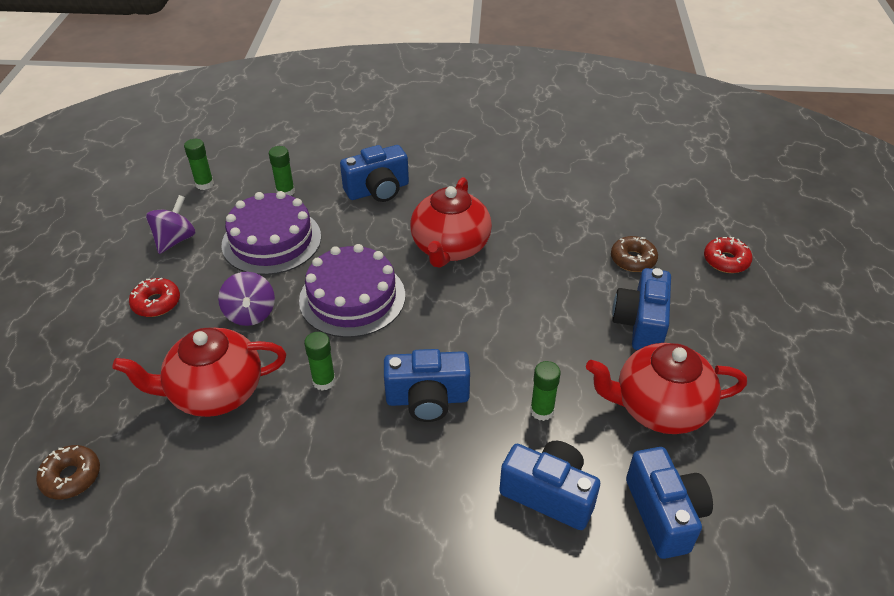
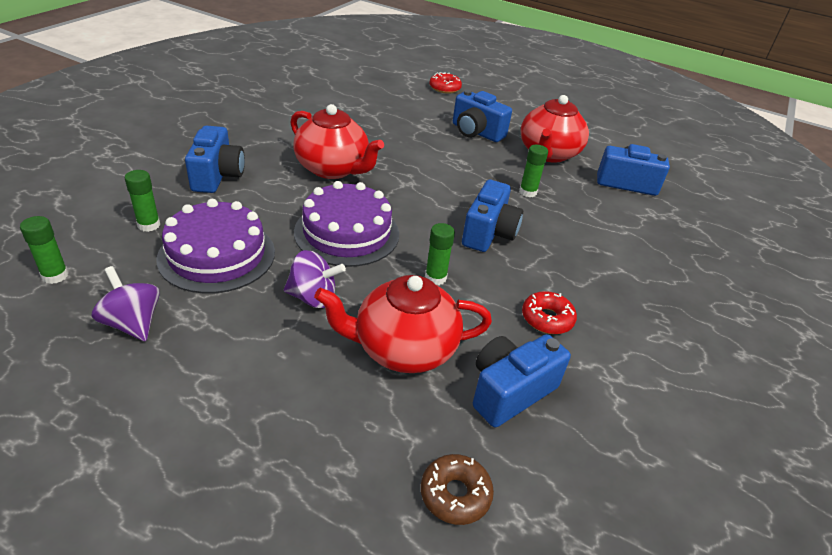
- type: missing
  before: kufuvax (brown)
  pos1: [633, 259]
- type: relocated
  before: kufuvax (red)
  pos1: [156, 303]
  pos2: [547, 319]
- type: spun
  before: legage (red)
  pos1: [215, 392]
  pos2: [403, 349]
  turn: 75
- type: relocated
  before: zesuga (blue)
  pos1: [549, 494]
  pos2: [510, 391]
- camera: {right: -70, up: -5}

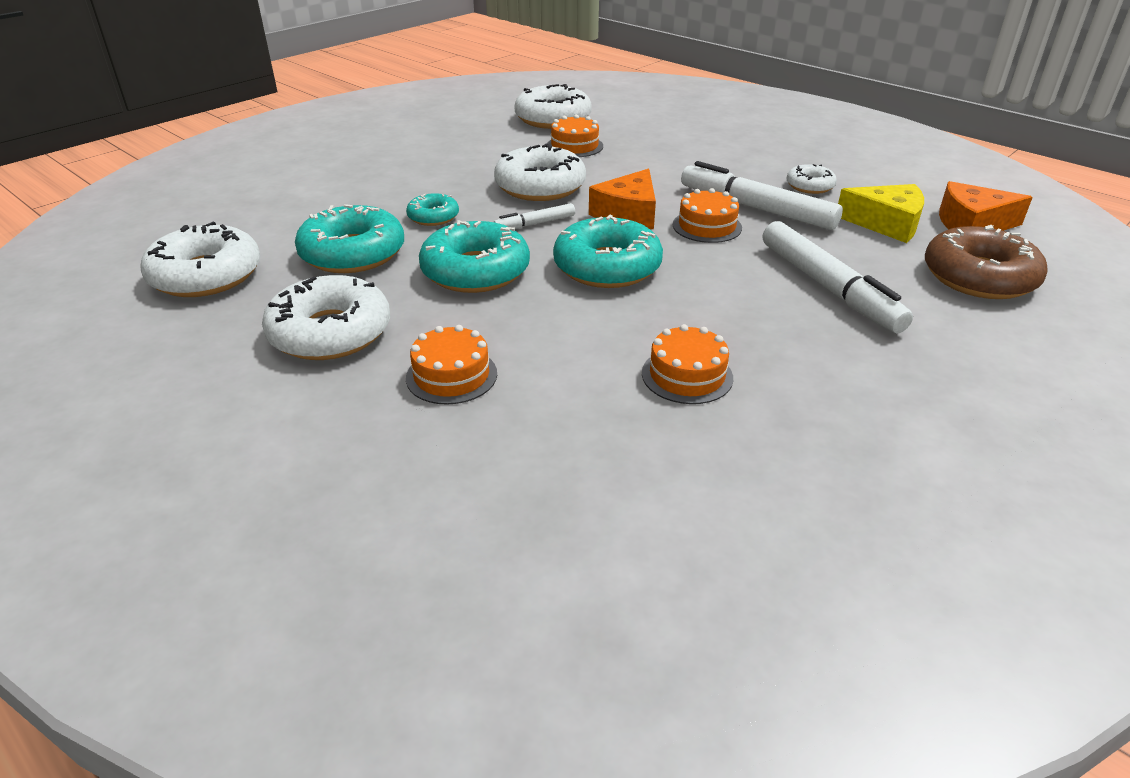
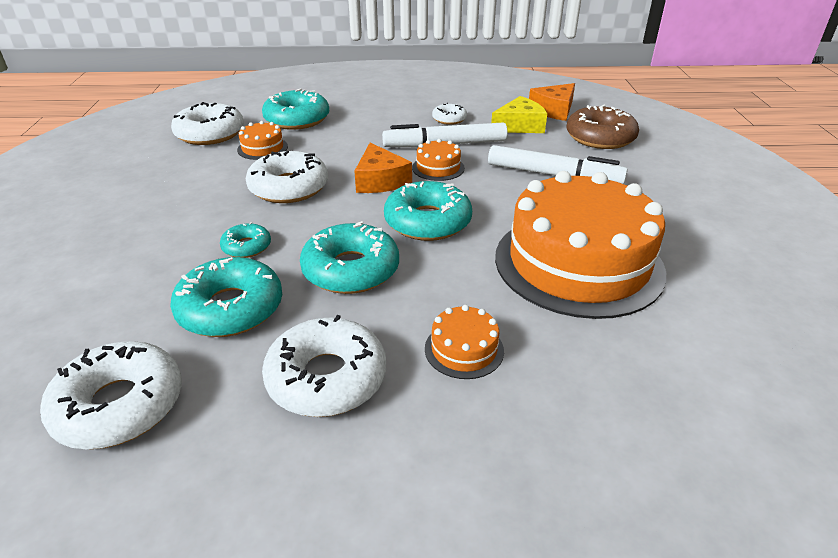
- type: missing
  before: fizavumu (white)
  pos1: [535, 224]
- type: size
  before: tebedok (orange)
  pos1: [687, 375]
  pos2: [578, 263]
  scale: 2.5
- type: appeared
  after: kufuvax (turquoise)
  pos2: [297, 119]
- camera: {right: -45, up: 0}

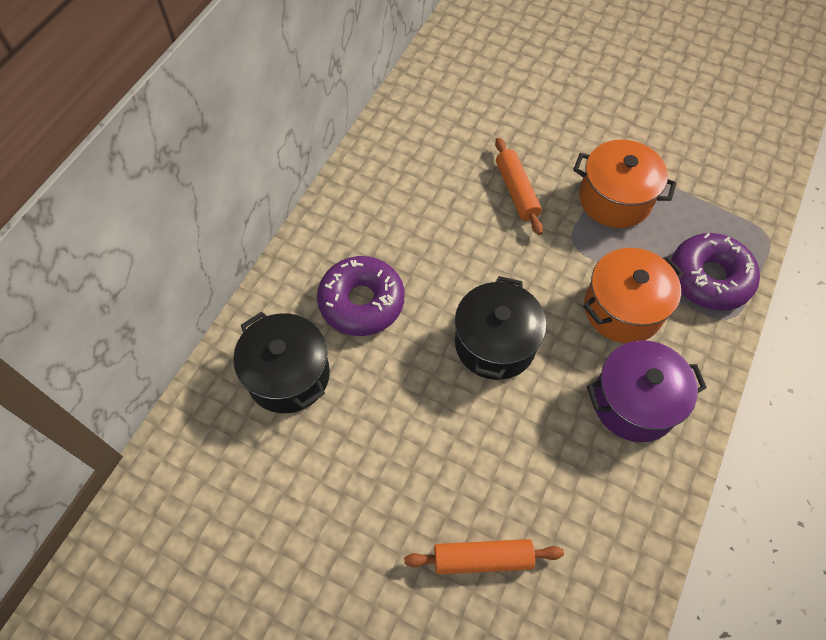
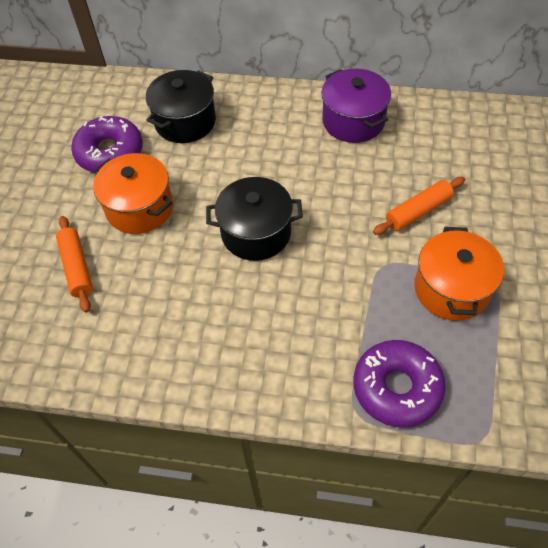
- type: relocated
  before: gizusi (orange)
  pos1: [623, 309]
  pos2: [139, 208]
- type: relocated
  before: kufuvax (purple)
  pos1: [361, 302]
  pos2: [110, 152]
- type: relocated
  before: gizusi (purple)
  pos1: [634, 402]
  pos2: [353, 121]
- camera: {right: 75, up: -5}

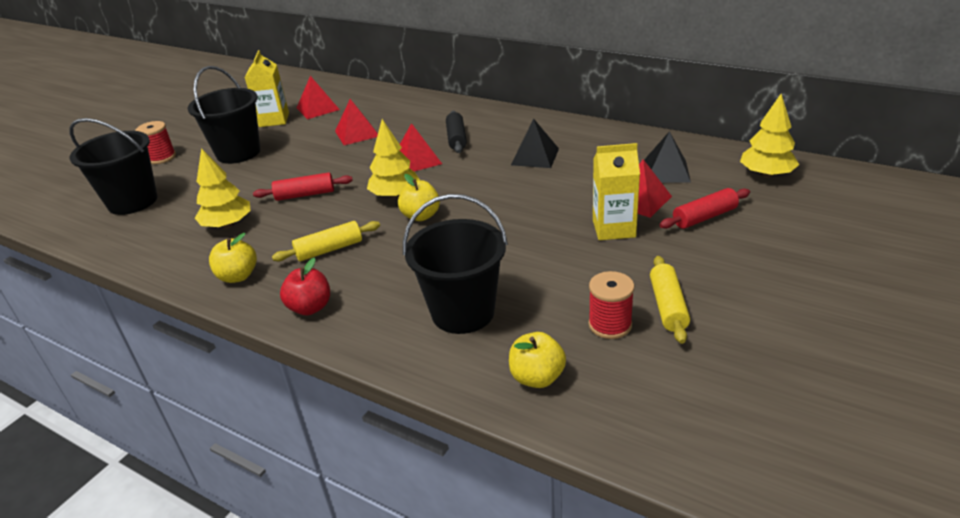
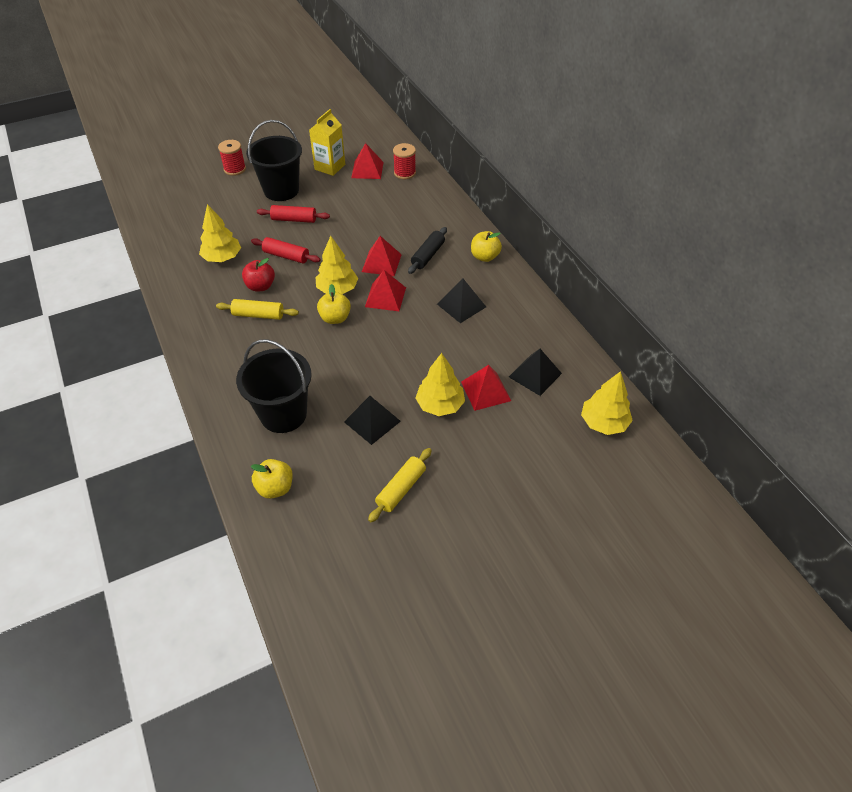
- type: relocated
  before: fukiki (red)
  pos1: [357, 133]
  pos2: [385, 297]
- type: missing
  before: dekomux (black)
  pos1: [133, 201]
- type: exchanged
  before: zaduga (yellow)
  after: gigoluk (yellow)
  pos1: [613, 228]
  pos2: [440, 405]
- type: relocated
  before: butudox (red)
  pos1: [704, 217]
  pos2: [294, 219]
- type: relocated
  before: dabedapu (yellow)
  pos1: [238, 276]
  pos2: [484, 257]
- type: relocated
  before: dabedapu (red)
  pos1: [310, 307]
  pos2: [260, 286]
- type: relocated
  before: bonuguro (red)
  pos1: [610, 325]
  pos2: [404, 173]
- type: appeared
  after: fukiki (black)
  pos2: [372, 421]
- camera: {right: 30, up: 15}

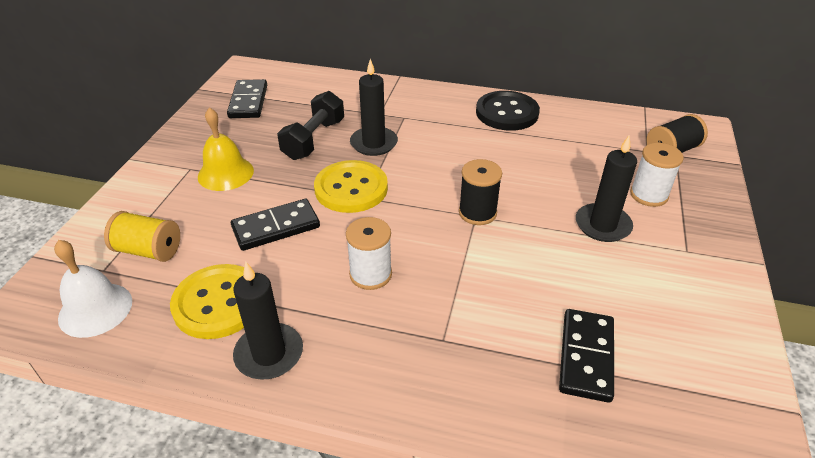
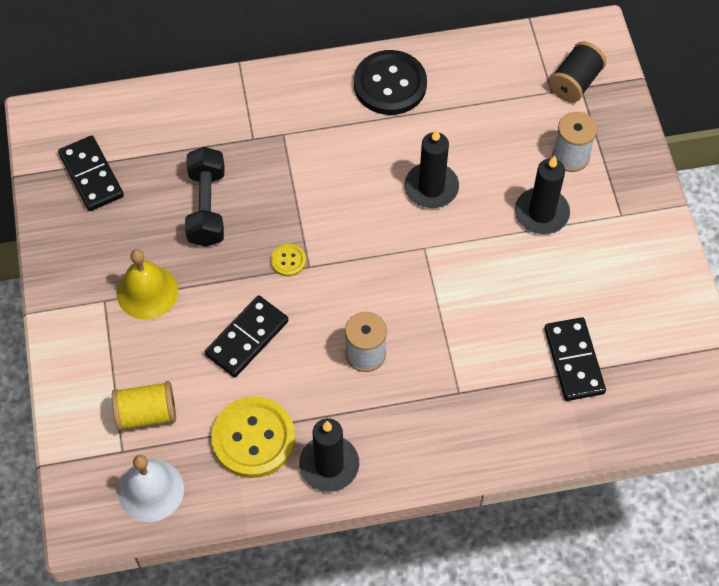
- type: relocated
  before: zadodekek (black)
  pos1: [374, 143]
  pos2: [431, 187]
- type: missing
  before: bonuguro (black)
  pos1: [477, 213]
- type: size
  before: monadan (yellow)
  pos1: [351, 188]
  pos2: [288, 261]
  scale: 0.45
- camera: {right: -25, up: 20}

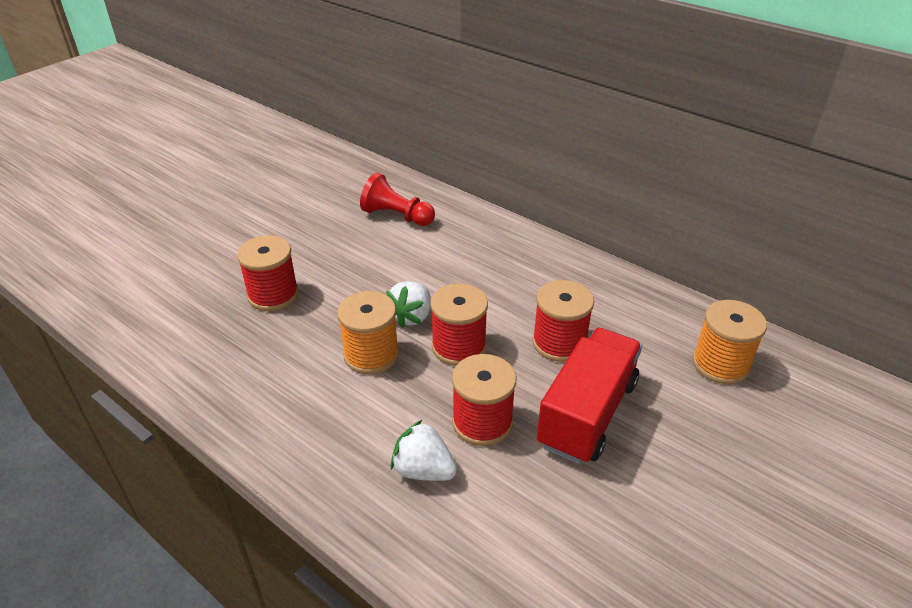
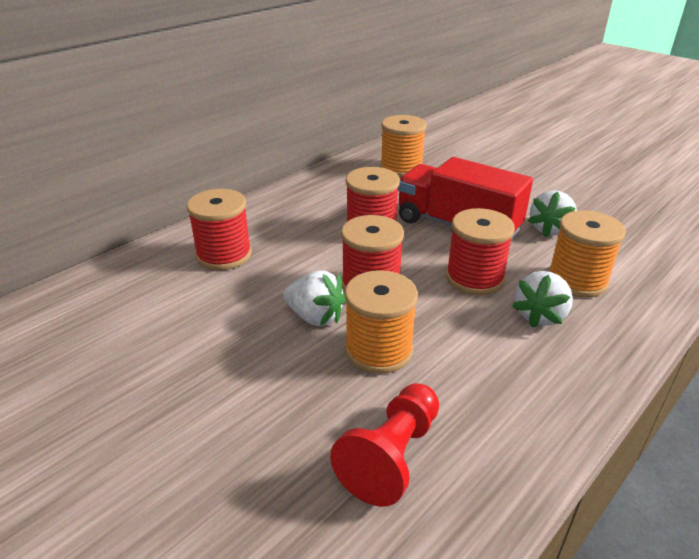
- type: relocated
  before: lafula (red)
  pos1: [396, 216]
  pos2: [391, 456]
- type: relocated
  before: bonuguro (red)
  pos1: [273, 295]
  pos2: [224, 255]
- type: appeared
  after: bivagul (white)
  pos2: [549, 229]
- type: appeared
  after: bonuguro (orange)
  pos2: [577, 280]
- camera: {right: -85, up: -5}

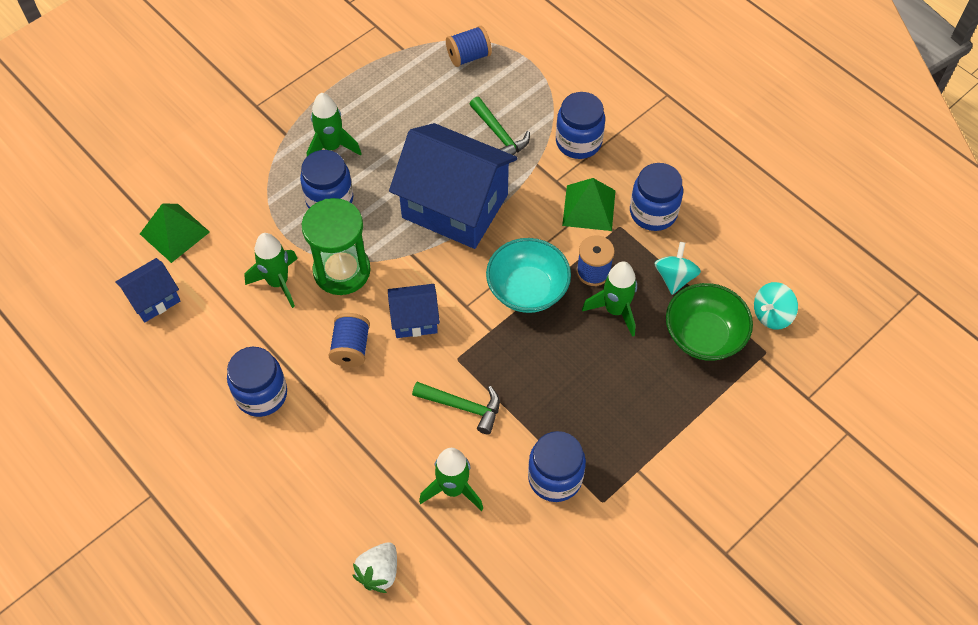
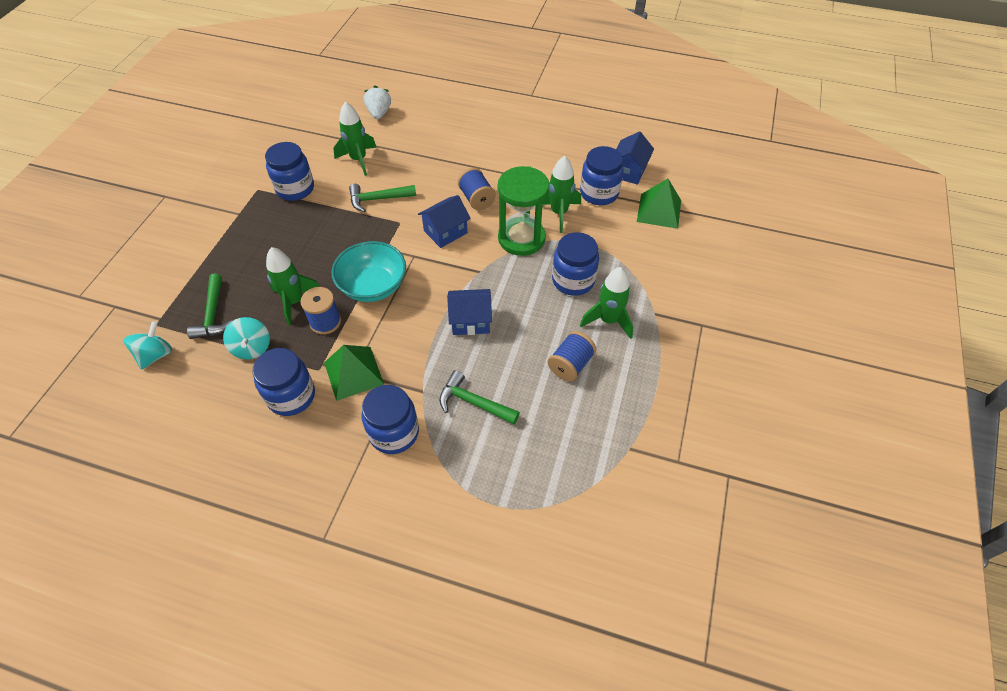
- type: relocated
  before: bonuguro (blue)
  pos1: [468, 56]
  pos2: [570, 365]
- type: size
  before: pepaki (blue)
  pos1: [455, 206]
  pos2: [470, 321]
  scale: 0.48
- type: exchanged
  before: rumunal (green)
  after: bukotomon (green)
  pos1: [704, 335]
  pos2: [213, 314]
- type: relocated
  before: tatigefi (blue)
  pos1: [261, 394]
  pos2: [599, 193]
- camera: {right: 150, up: -5}

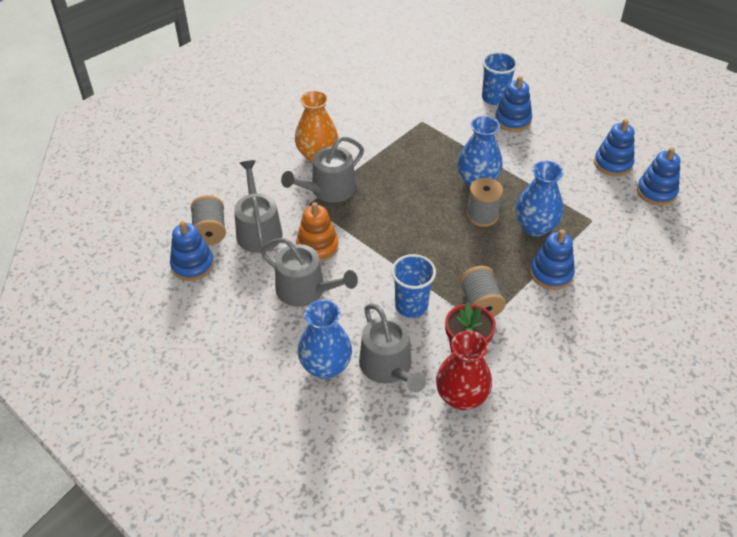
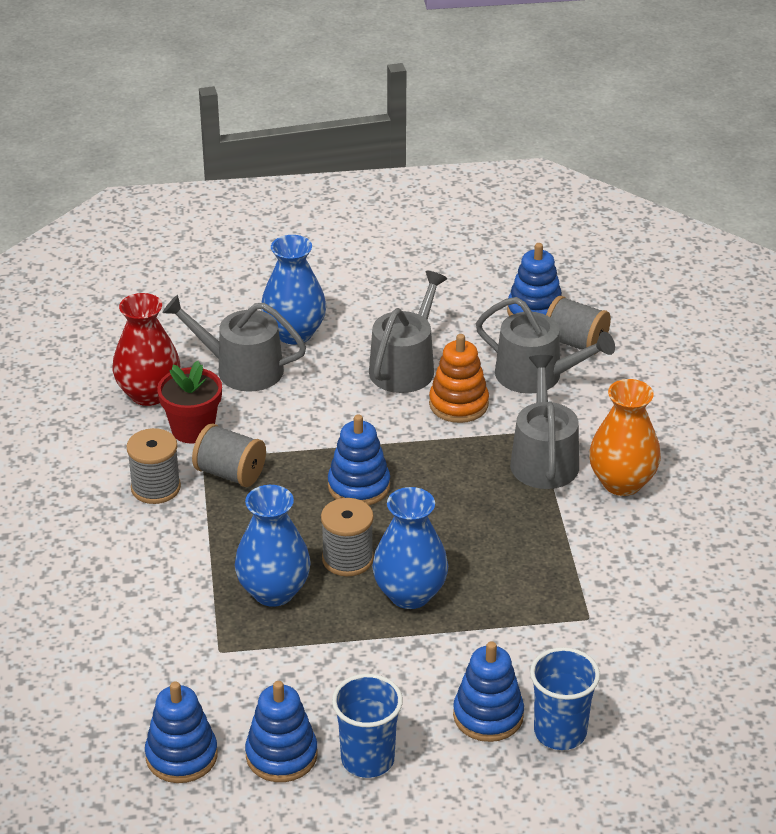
- type: relocated
  before: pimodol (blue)
  pos1: [551, 273]
  pos2: [359, 486]
- type: spun
  before: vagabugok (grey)
  pos1: [306, 290]
  pos2: [405, 366]
  turn: 135
- type: relocated
  before: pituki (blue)
  pos1: [411, 305]
  pos2: [367, 759]
- type: appeared
  after: bonuguro (grey)
  pos2: [156, 488]
- camera: {right: 130, up: -10}

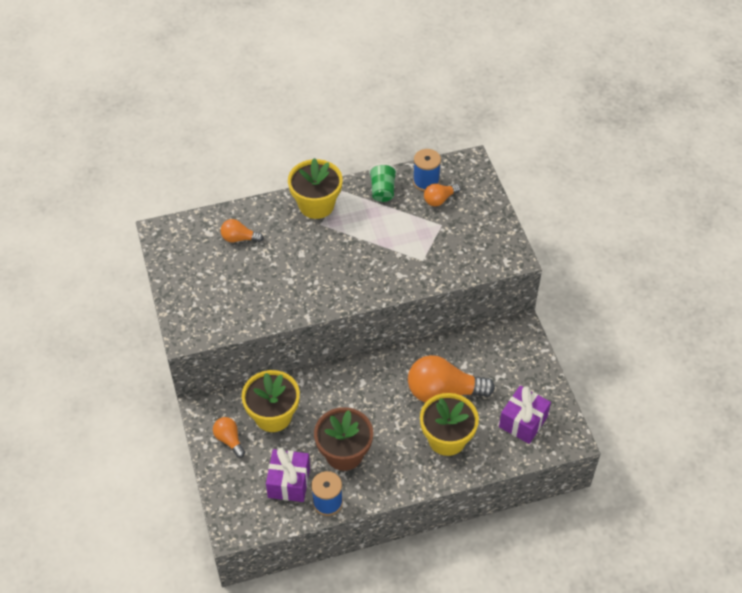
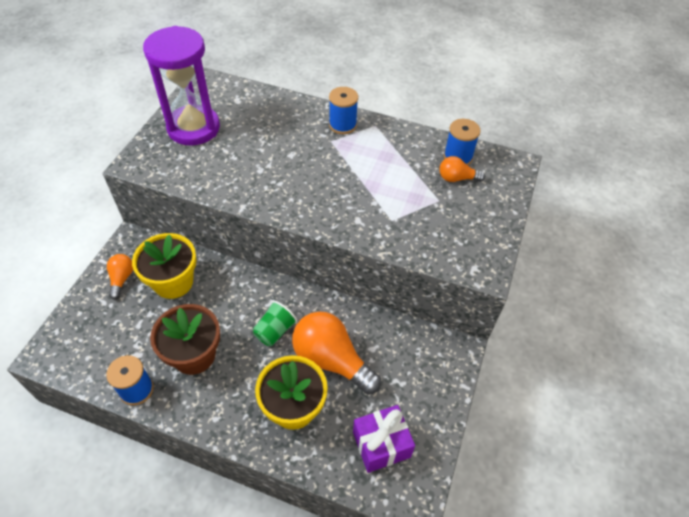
- type: exchanged
  before: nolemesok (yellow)
  after: bonuguro (blue)
  pos1: [316, 205]
  pos2: [342, 125]
- type: relocated
  before: pituki (green)
  pos1: [382, 191]
  pos2: [275, 331]
- type: missing
  before: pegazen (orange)
  pos1: [239, 238]
- type: missing
  before: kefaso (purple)
  pos1: [289, 482]
- type: appeared
  after: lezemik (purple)
  pos2: [193, 128]
- camera: {right: 35, up: 0}

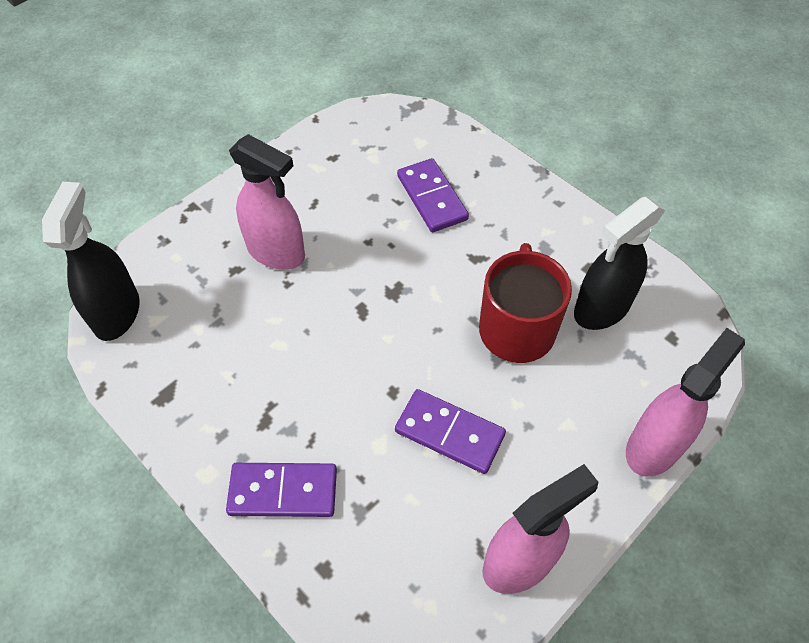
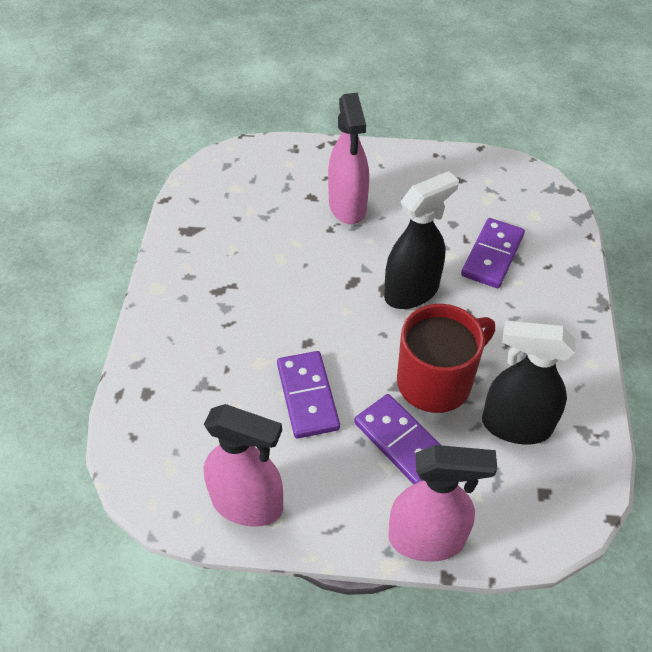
- type: relocated
  before: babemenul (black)
  pos1: [117, 313]
  pos2: [412, 292]
- type: relocated
  before: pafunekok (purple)
  pos1: [283, 491]
  pos2: [401, 442]
- camera: {right: 50, up: -5}

